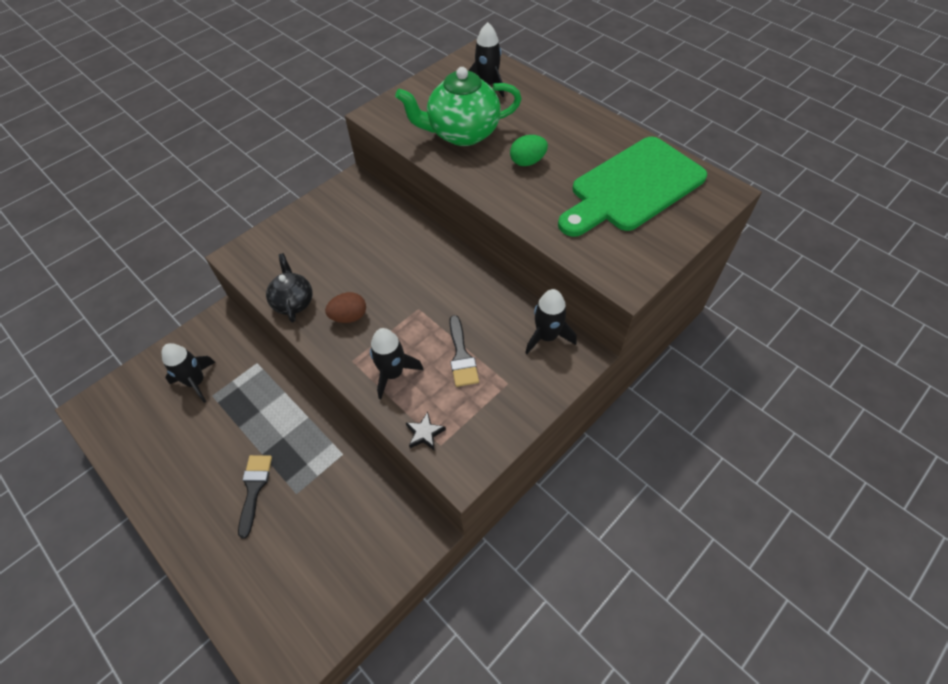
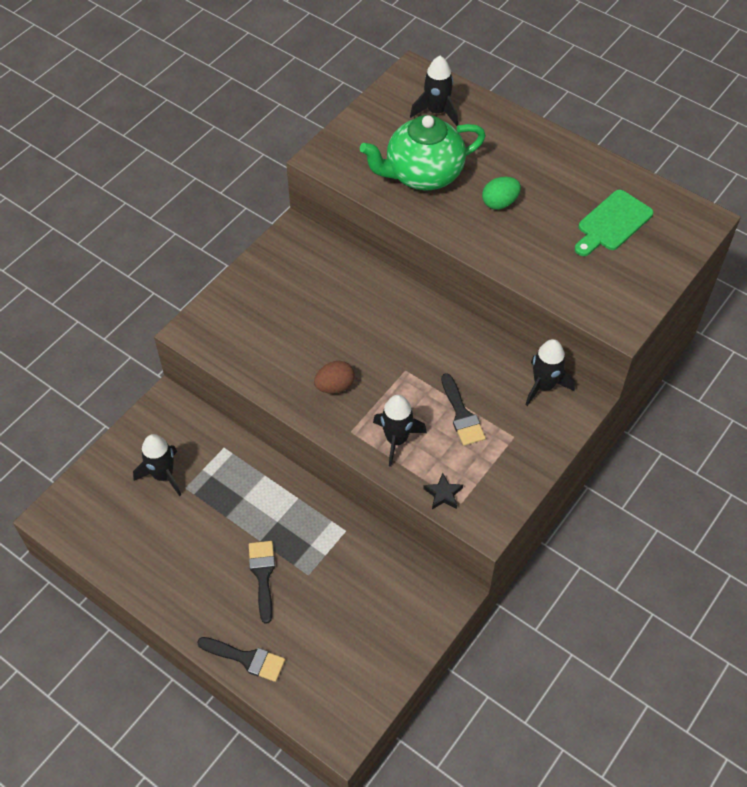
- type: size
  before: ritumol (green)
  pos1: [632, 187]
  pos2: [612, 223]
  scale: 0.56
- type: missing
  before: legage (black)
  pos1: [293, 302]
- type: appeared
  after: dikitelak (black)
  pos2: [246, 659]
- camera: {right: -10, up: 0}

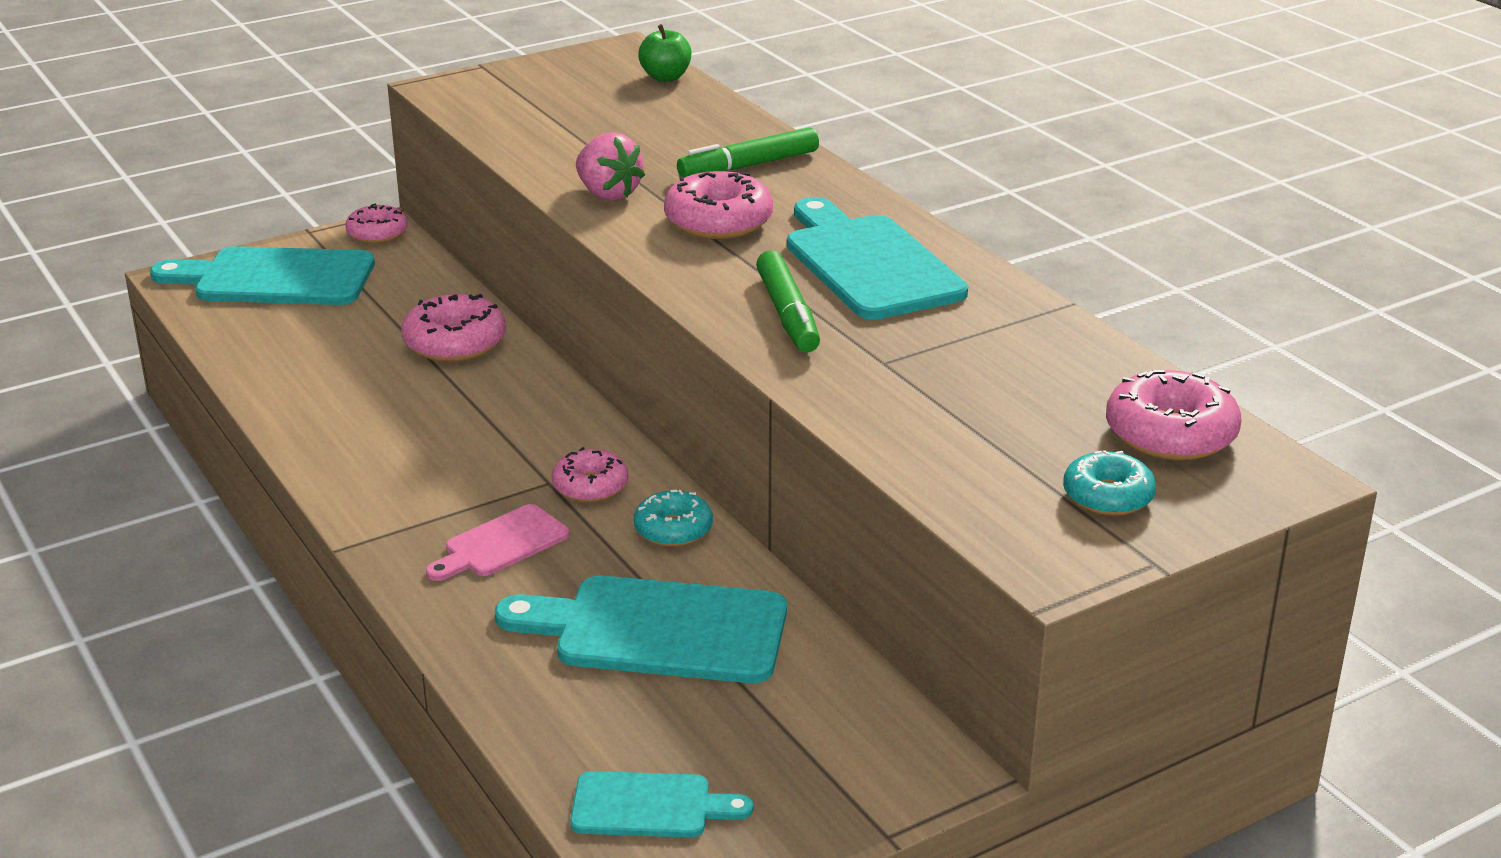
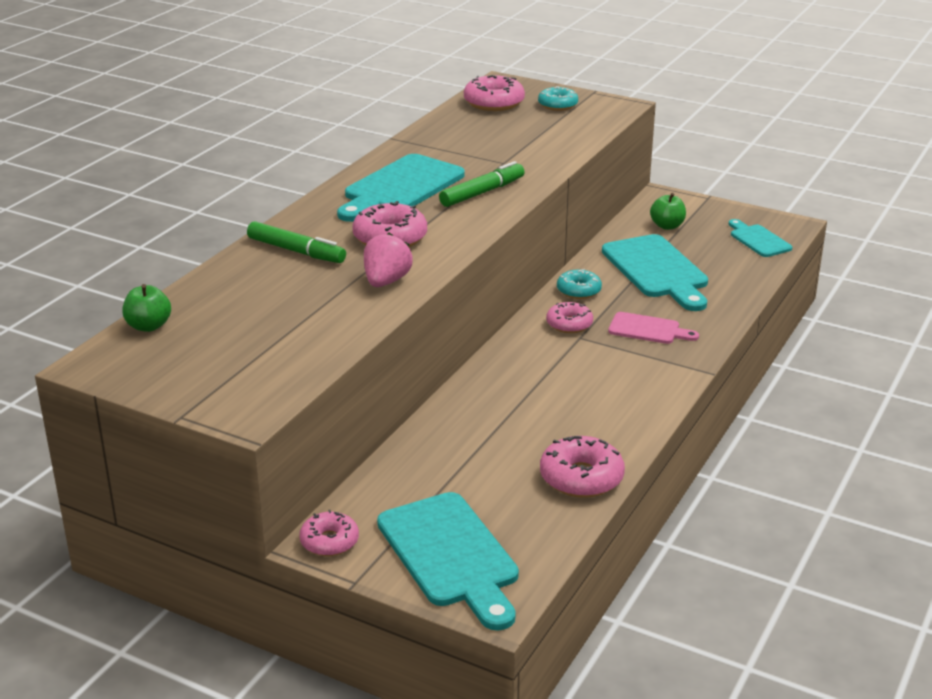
- type: relocated
  before: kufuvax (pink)
  pos1: [455, 343]
  pos2: [581, 478]
- type: appeared
  after: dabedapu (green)
  pos2: [667, 226]
- camera: {right: -120, up: 0}

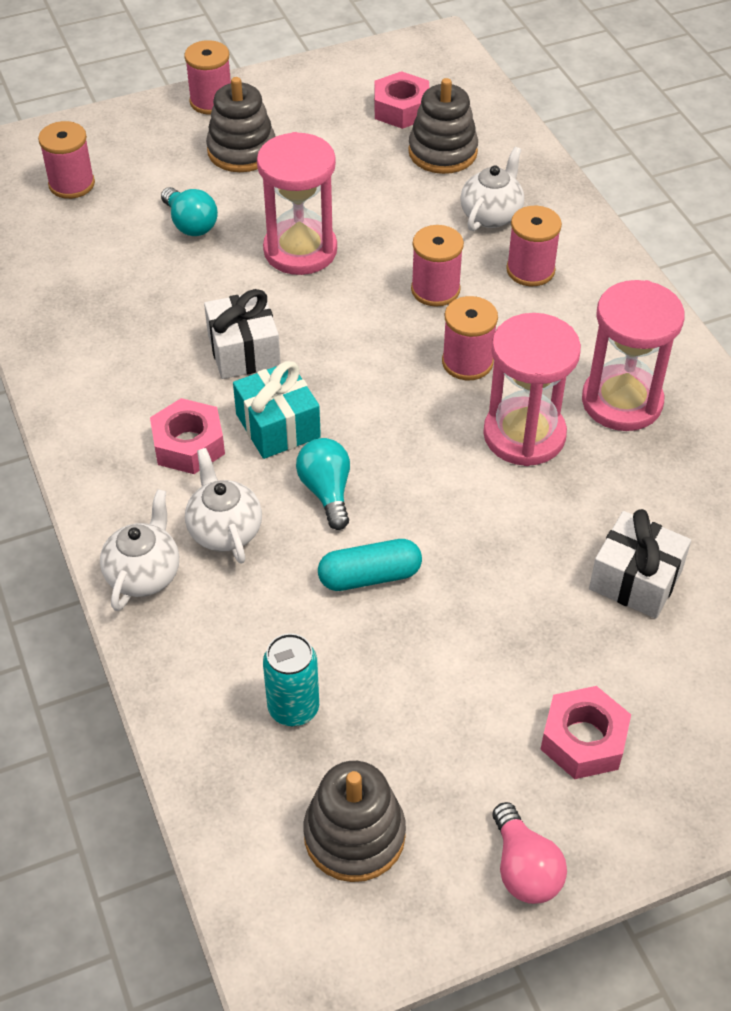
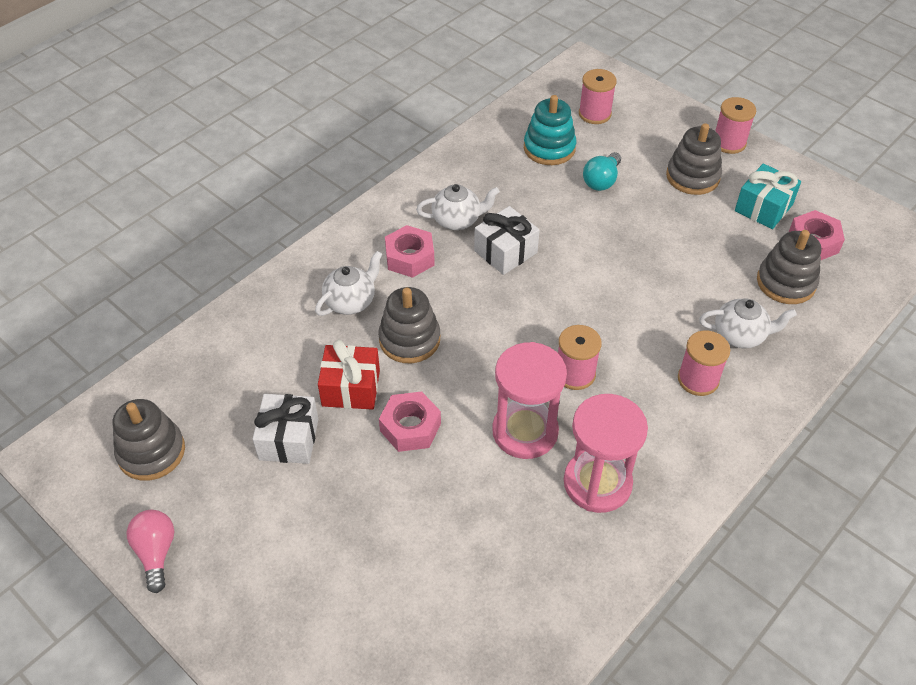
- type: missing
  before: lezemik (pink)
  pos1: [300, 250]
- type: missing
  before: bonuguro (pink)
  pos1: [435, 290]
- type: relocated
  before: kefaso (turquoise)
  pos1: [278, 426]
  pos2: [763, 208]
- type: exchanged
  before: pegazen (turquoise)
  after: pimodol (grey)
  pos1: [327, 491]
  pos2: [409, 339]
- type: relocated
  before: legage (white)
  pos1: [144, 574]
  pos2: [457, 220]
- type: relocated
  before: kefaso (white)
  pos1: [635, 579]
  pos2: [289, 439]
- type: exchanged
  before: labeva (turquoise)
  after: kefaso (red)
  pos1: [369, 576]
  pos2: [351, 388]
- type: missing
  before: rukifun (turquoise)
  pos1: [293, 708]
- type: relocated
  before: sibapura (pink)
  pos1: [583, 740]
  pos2: [410, 427]
- type: spun
  before: pegazen (pink)
  pos1: [524, 868]
  pos2: [156, 553]
  turn: 120
- type: appeared
  after: pimodol (turquoise)
  pos2: [549, 148]
- camera: {right: 65, up: 0}

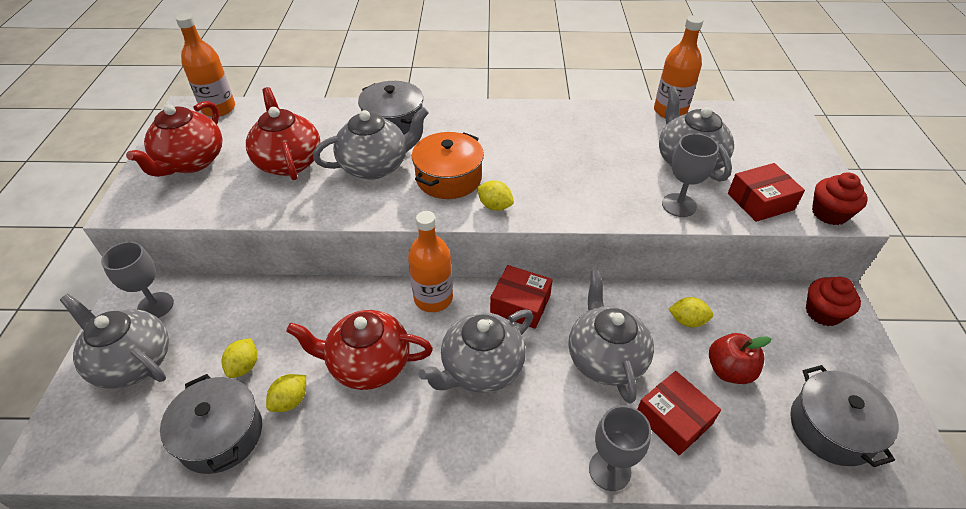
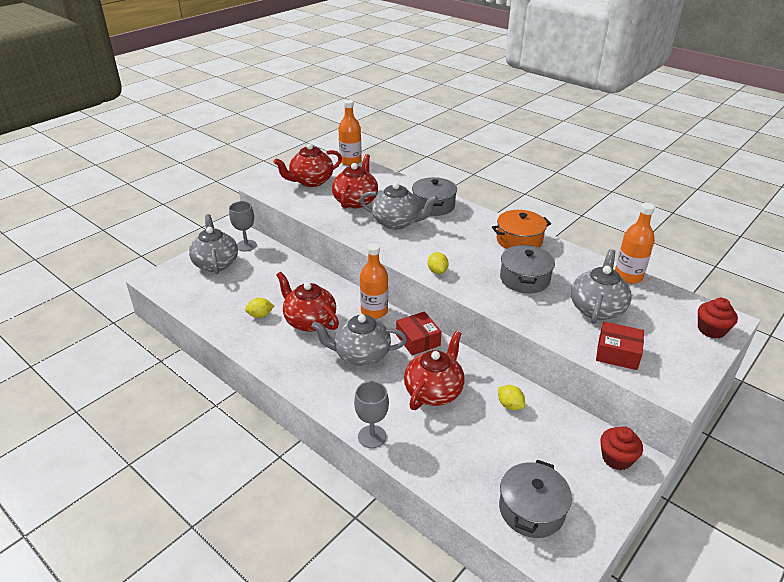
- type: relocated
  before: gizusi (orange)
  pos1: [449, 178]
  pos2: [519, 240]
- type: missing
  before: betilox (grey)
  pos1: [679, 205]
- type: relocated
  before: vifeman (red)
  pos1: [829, 213]
  pos2: [711, 330]
- type: colour
  before: legage (grey)
  after: legage (red)
  pos1: [605, 358]
  pos2: [434, 391]
- type: missing
  before: dabedapu (red)
  pos1: [729, 370]
- type: missing
  before: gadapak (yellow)
  pos1: [244, 366]
- type: missing
  before: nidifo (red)
  pos1: [673, 419]
- type: relocated
  before: gizusi (grey)
  pos1: [221, 435]
  pos2: [524, 279]
- camera: {right: 40, up: -10}

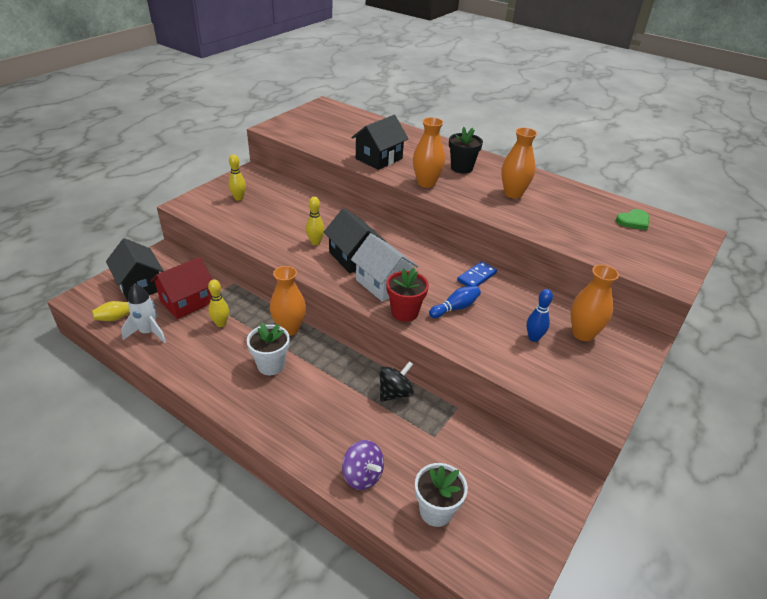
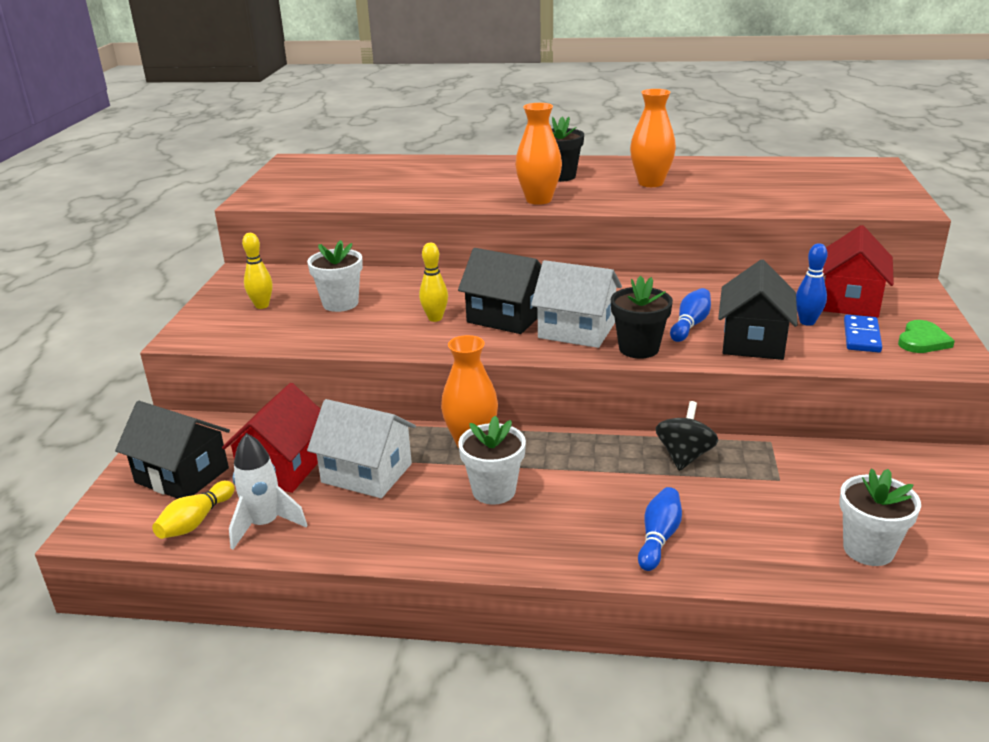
- type: relocated
  before: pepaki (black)
  pos1: [379, 158]
  pos2: [753, 341]
- type: relocated
  before: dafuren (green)
  pos1: [633, 221]
  pos2: [922, 340]
- type: relocated
  before: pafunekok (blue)
  pos1: [476, 277]
  pos2: [861, 336]
- type: exchanged
  before: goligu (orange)
  after: pepaki (red)
  pos1: [583, 333]
  pos2: [849, 301]
- type: colour
  before: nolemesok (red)
  after: nolemesok (black)
  pos1: [404, 312]
  pos2: [638, 348]
- type: exchanged
  before: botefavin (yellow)
  after: pepaki (white)
  pos1: [221, 324]
  pos2: [366, 473]
- type: missing
  before: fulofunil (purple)
  pos1: [362, 475]
- type: appeared
  after: nolemesok (white)
  pos2: [340, 303]
- type: appeared
  after: botefavin (blue)
  pos2: [658, 538]
- camera: {right: -25, up: -10}

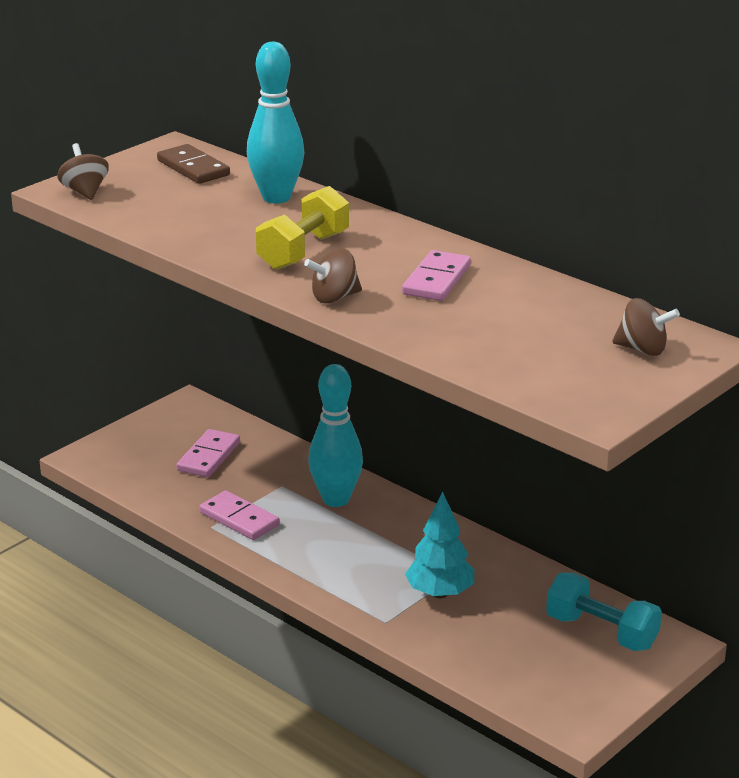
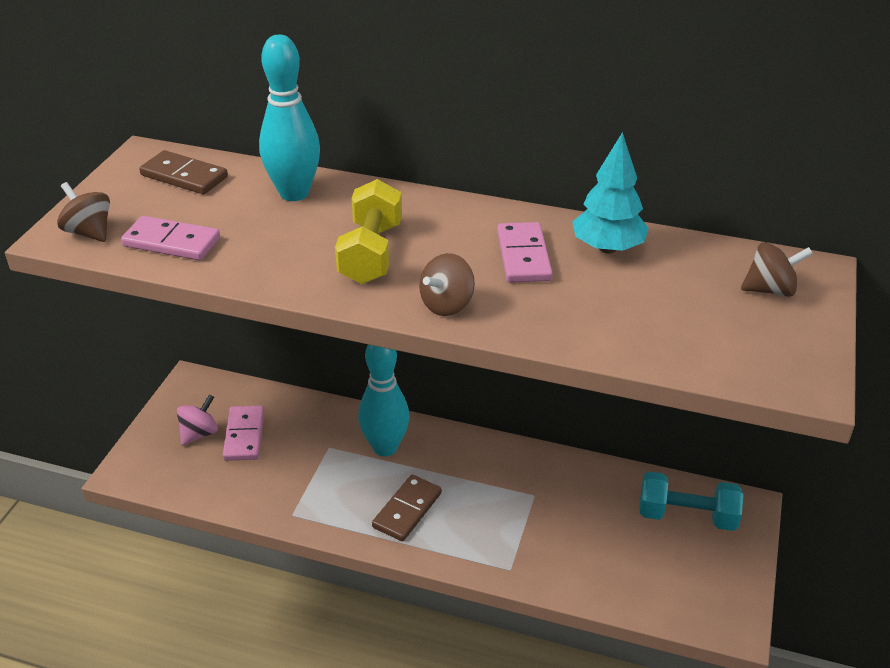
- type: relocated
  before: pafunekok (pink)
  pos1: [239, 519]
  pos2: [171, 242]
- type: relocated
  before: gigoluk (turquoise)
  pos1: [440, 593]
  pos2: [607, 248]
- type: appeared
  after: fulofunil (pink)
  pos2: [199, 433]
- type: appeared
  after: pafunekok (brown)
  pos2: [407, 510]
- camera: {right: -25, up: 10}

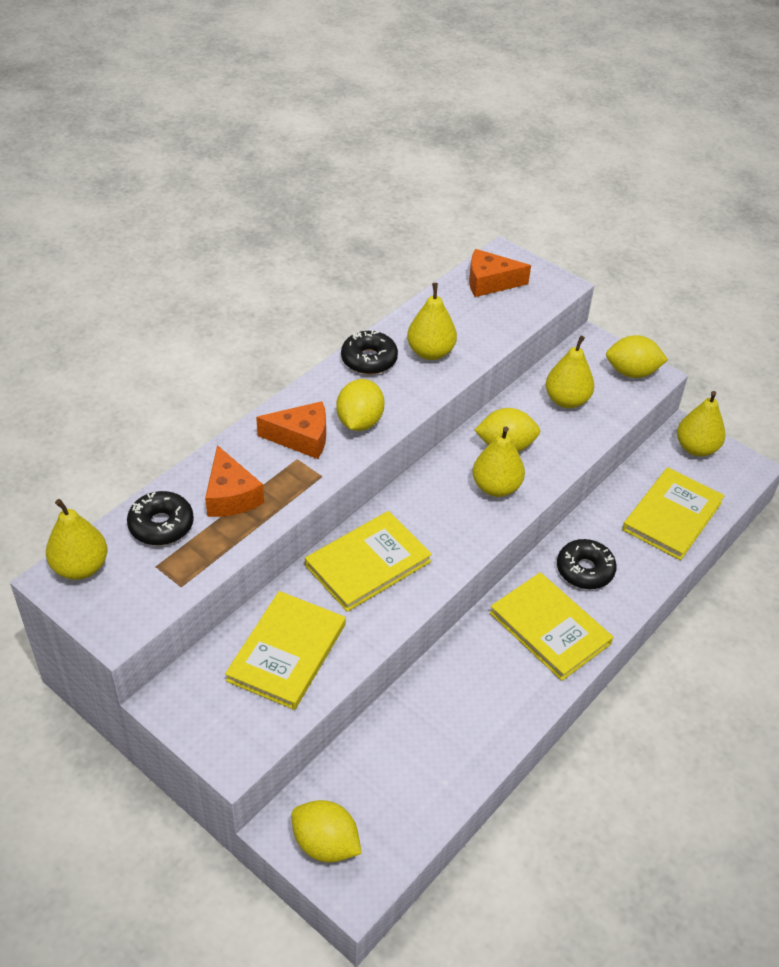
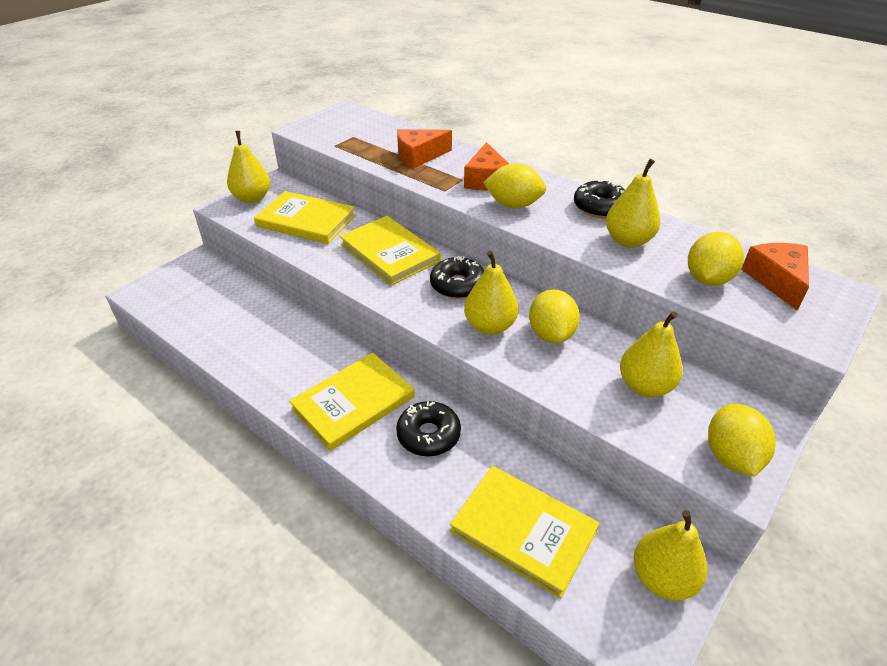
- type: relocated
  before: kufuvax (black)
  pos1: [161, 525]
  pos2: [457, 285]
- type: relocated
  before: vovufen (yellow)
  pos1: [80, 567]
  pos2: [252, 198]
- type: relocated
  before: gadapak (yellow)
  pos1: [325, 844]
  pos2: [707, 279]
- camera: {right: 90, up: -5}

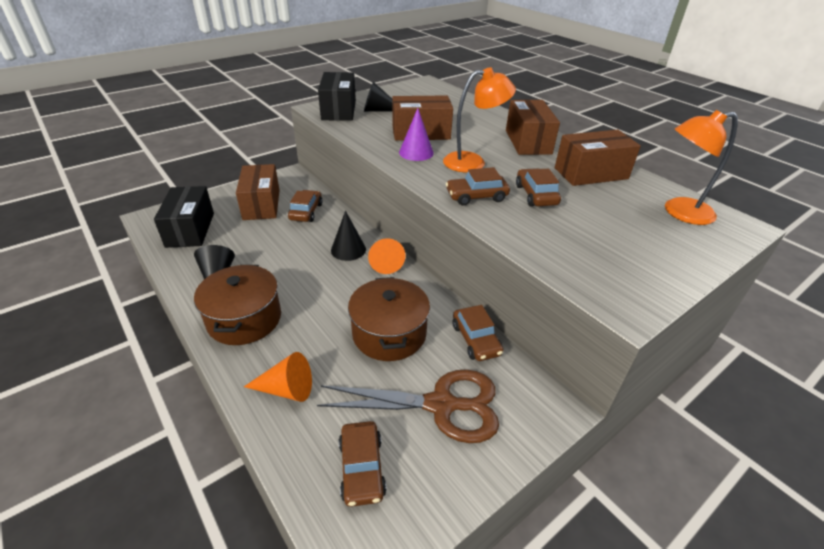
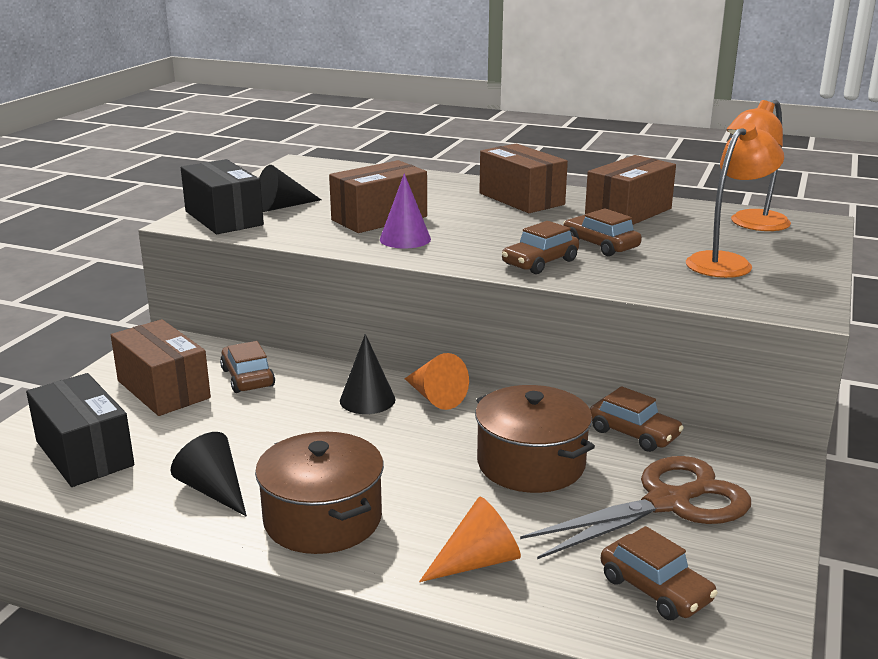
- type: relocated
  before: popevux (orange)
  pos1: [473, 162]
  pos2: [727, 262]
- camera: {right: -30, up: -15}

